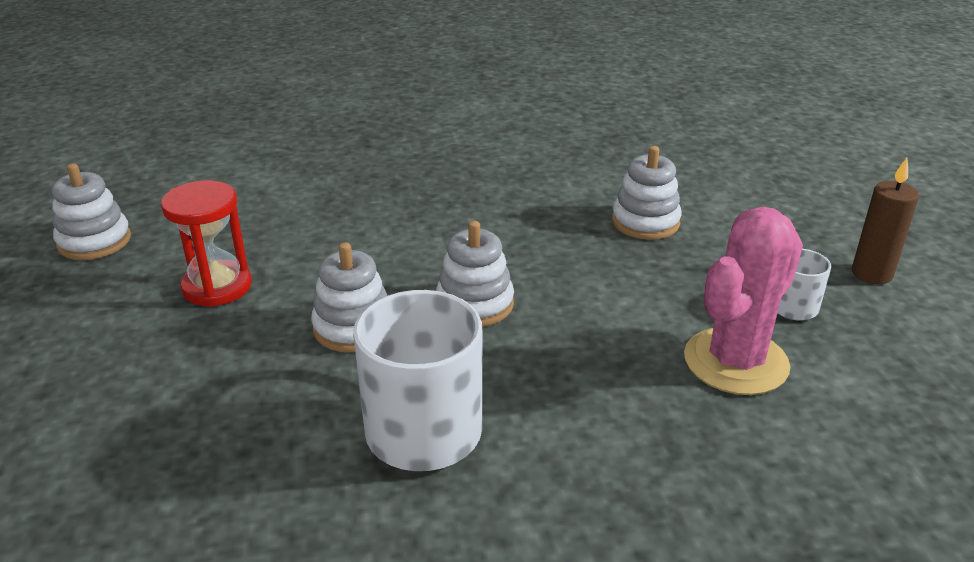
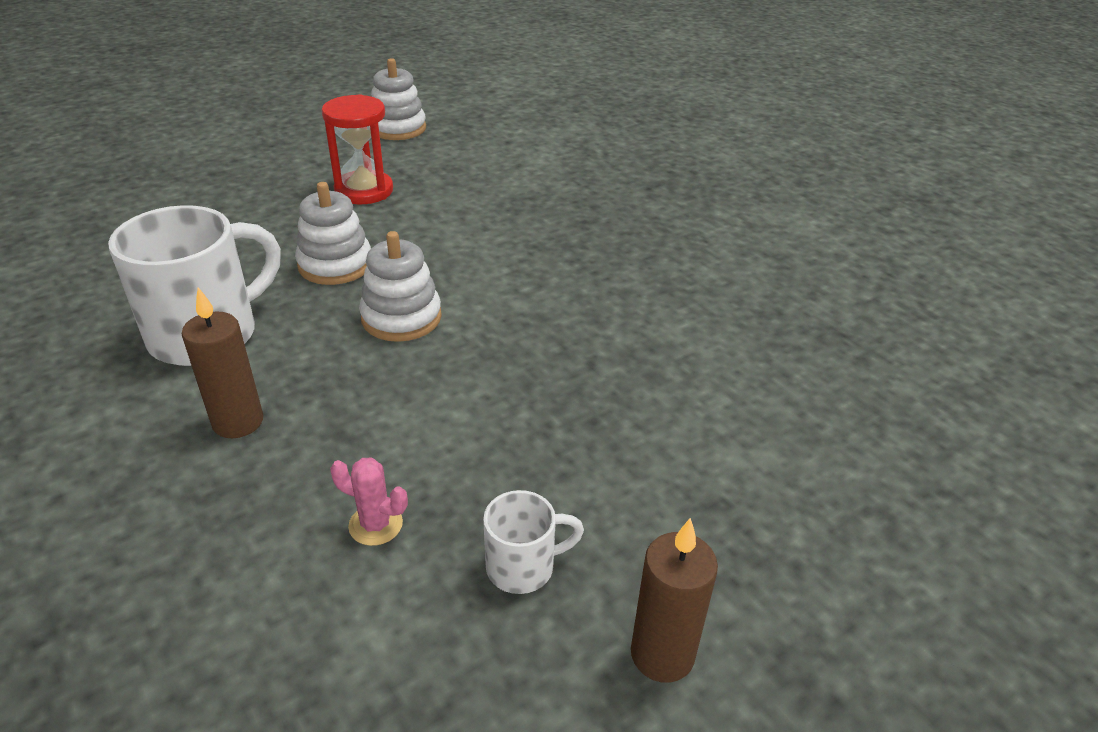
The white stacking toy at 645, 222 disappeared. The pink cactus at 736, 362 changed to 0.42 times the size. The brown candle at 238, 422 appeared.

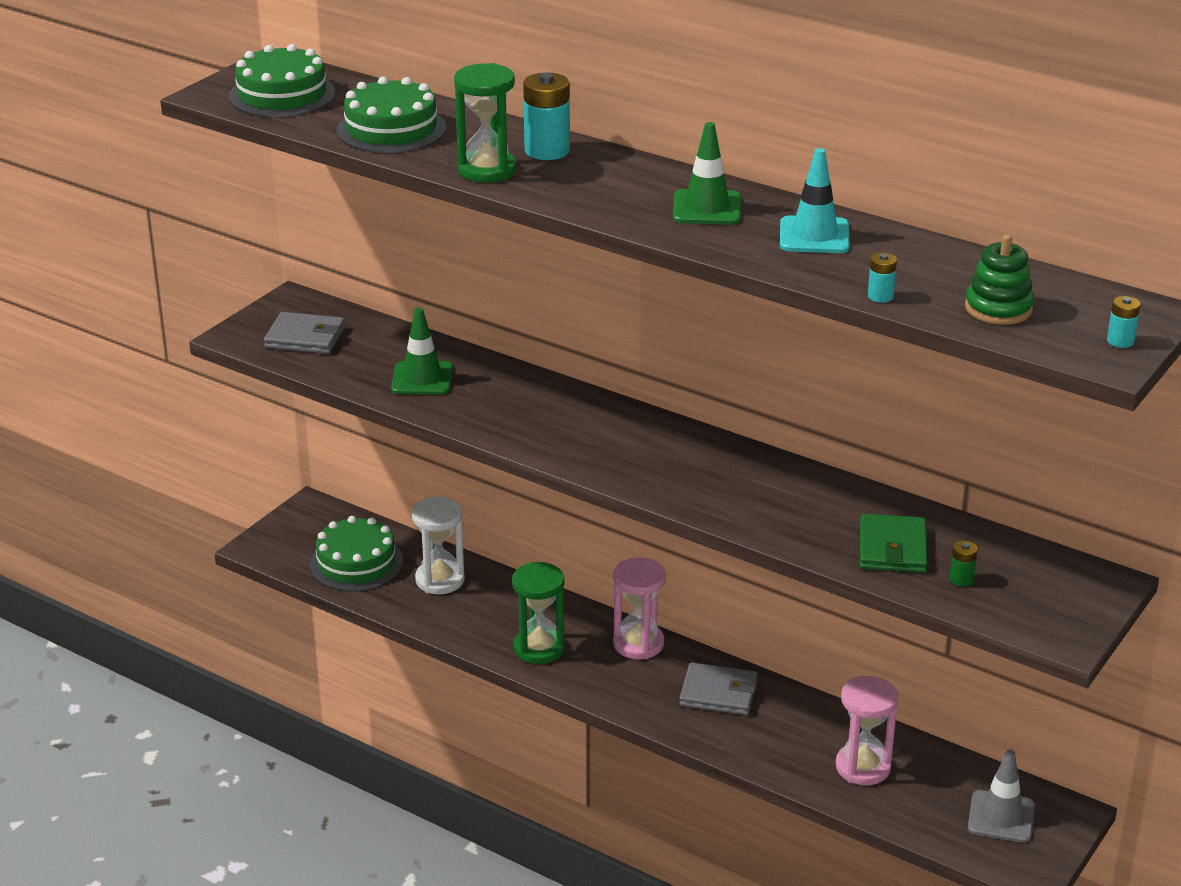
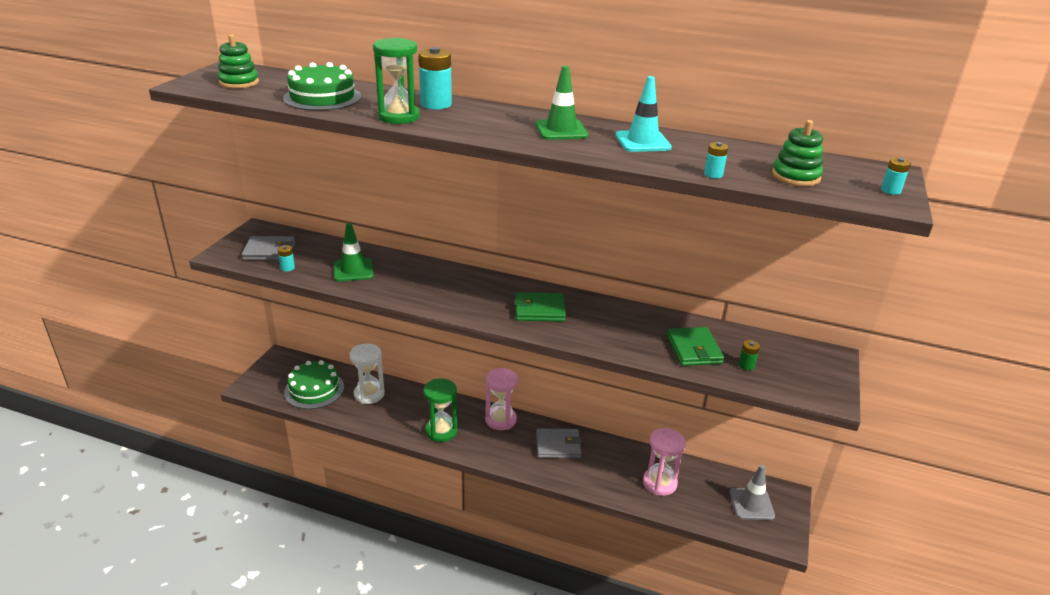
The green cake at 282, 95 was replaced by the green stacking toy at 239, 82. The turquoise battery at 287, 268 appeared. The green wallet at 539, 310 appeared.

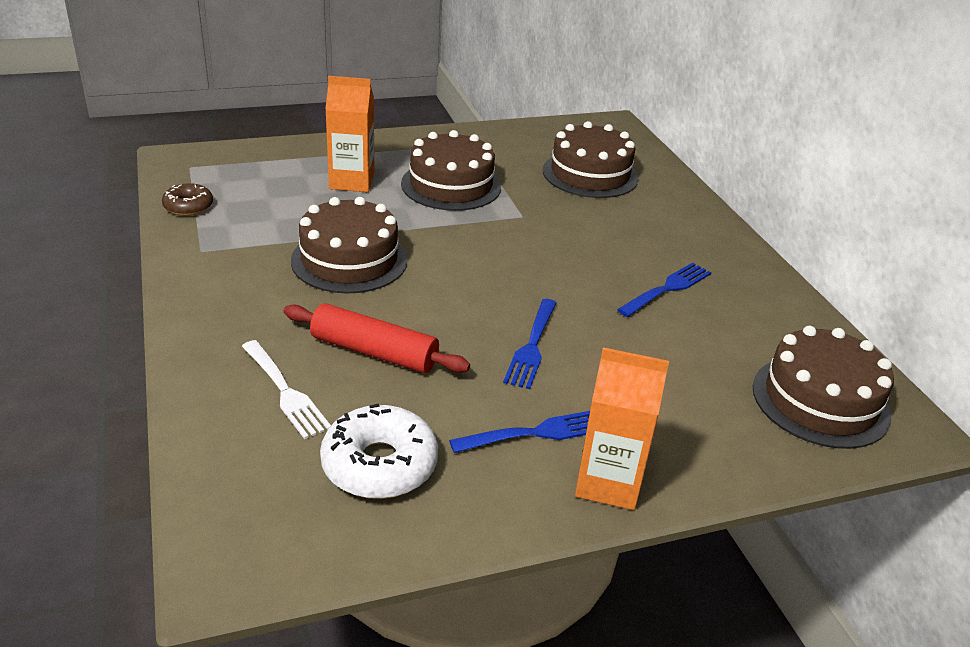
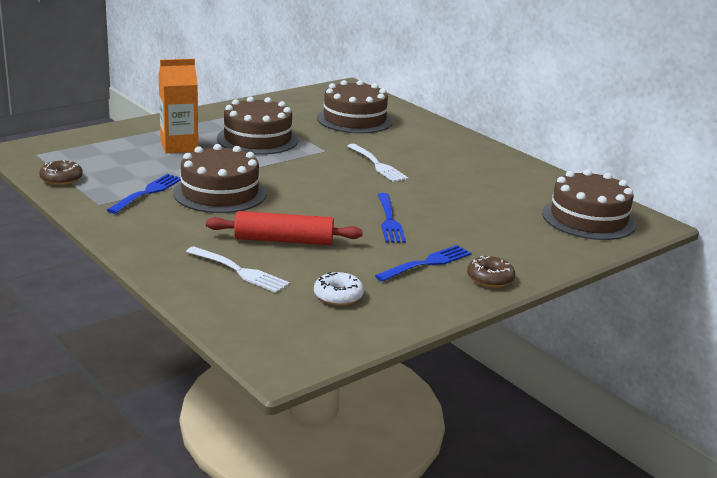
The white donut at 379, 464 changed to 0.60 times the size. The orange carton at 608, 482 was replaced by the brown donut at 490, 279. The blue fork moved from 667, 289 to 147, 192. The white fork at 377, 164 appeared.

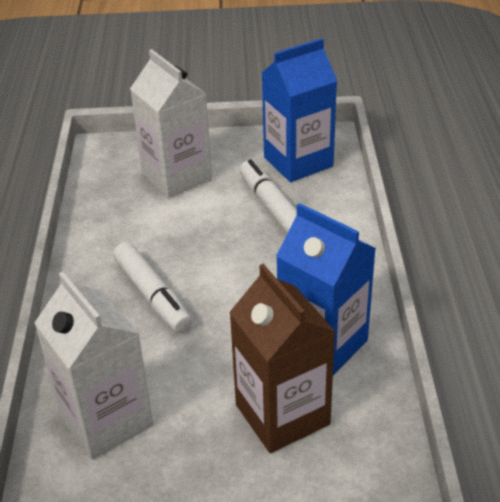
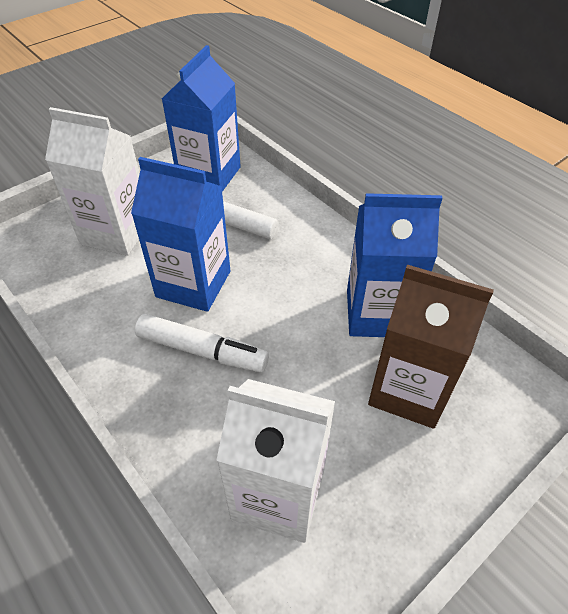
The blue carton at 193, 284 appeared.

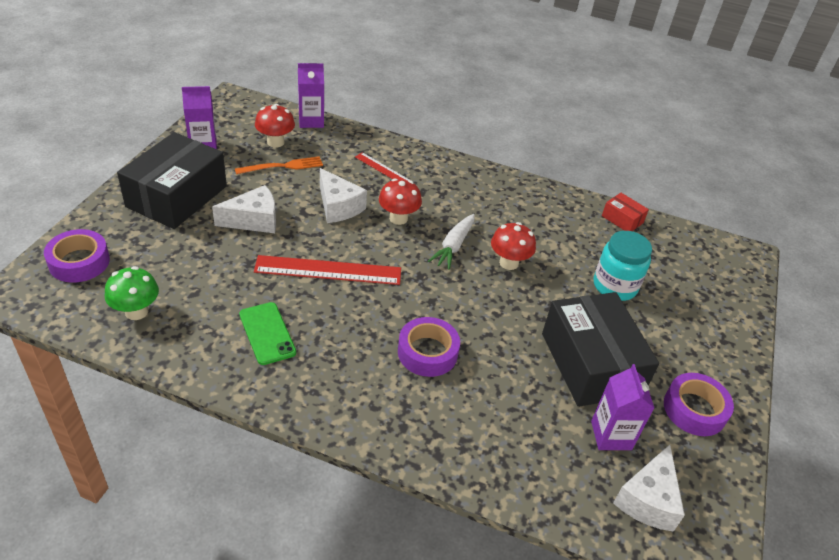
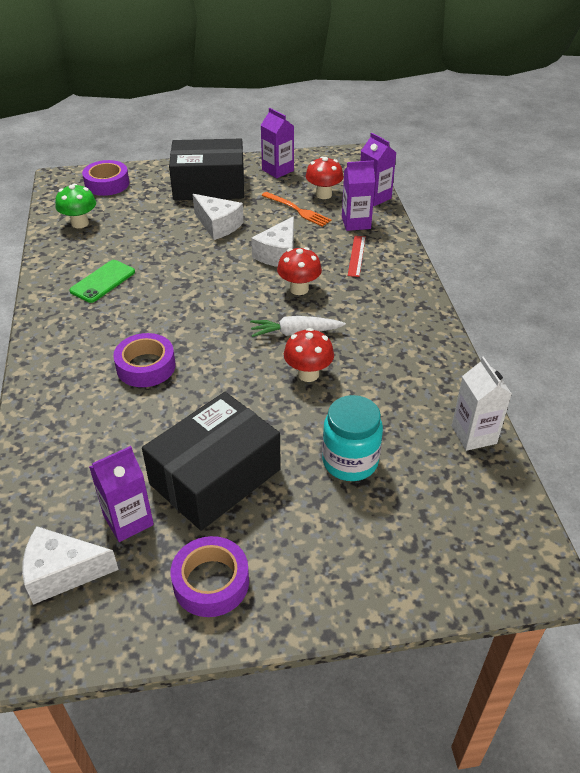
The red ruler at 328, 270 disappeared. The red box at 622, 219 was replaced by the white carton at 474, 435. The purple carton at 356, 223 appeared.

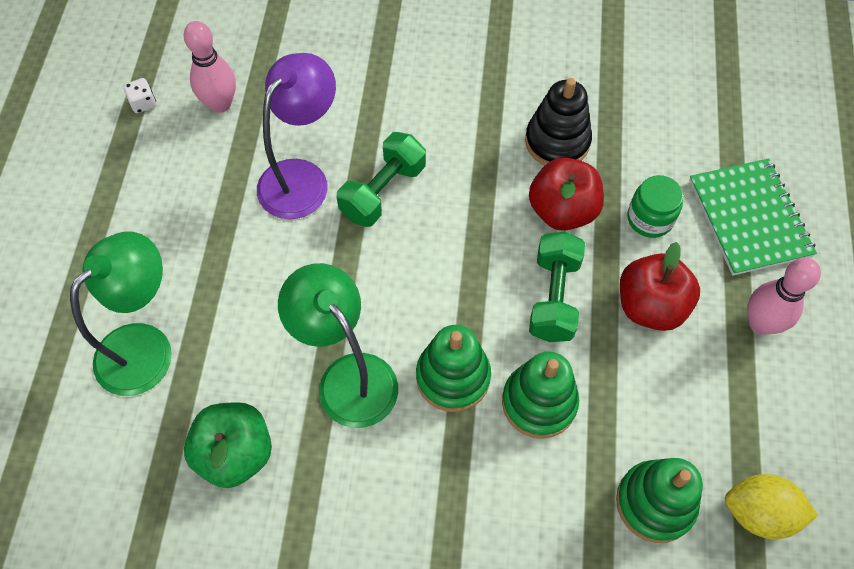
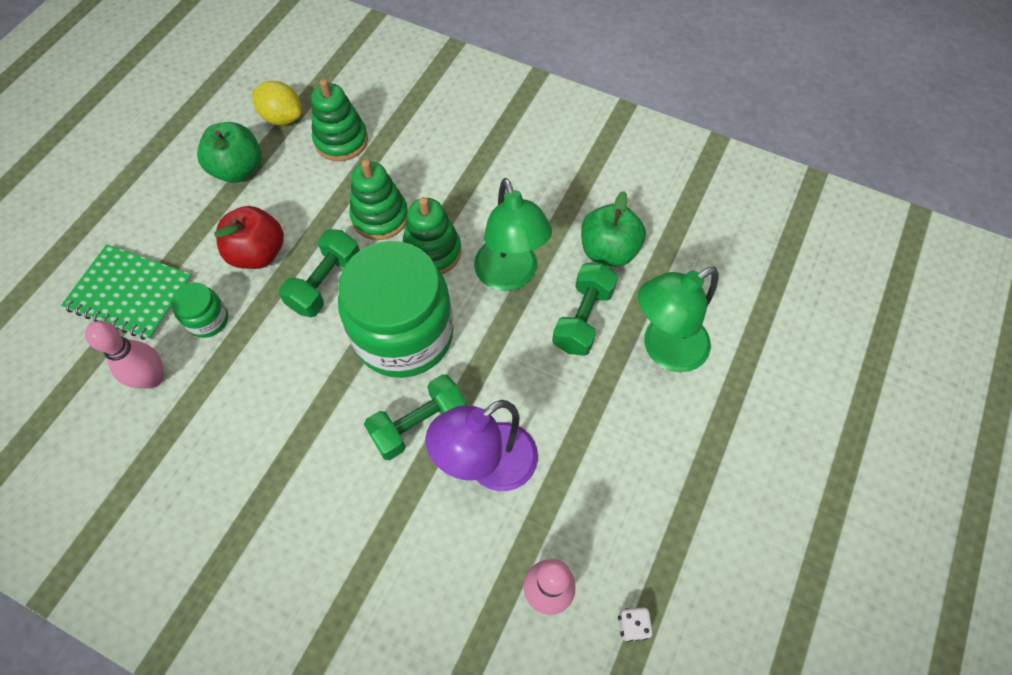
The black stacking toy at 557, 142 disappeared. The red apple at 562, 210 disappeared. The green notebook at 749, 218 turned 75 degrees counterclockwise. The pink bowling pin moved from 760, 323 to 152, 378. The green apple at 238, 169 appeared. The green jar at 404, 334 appeared. The green dumbbell at 583, 318 appeared.

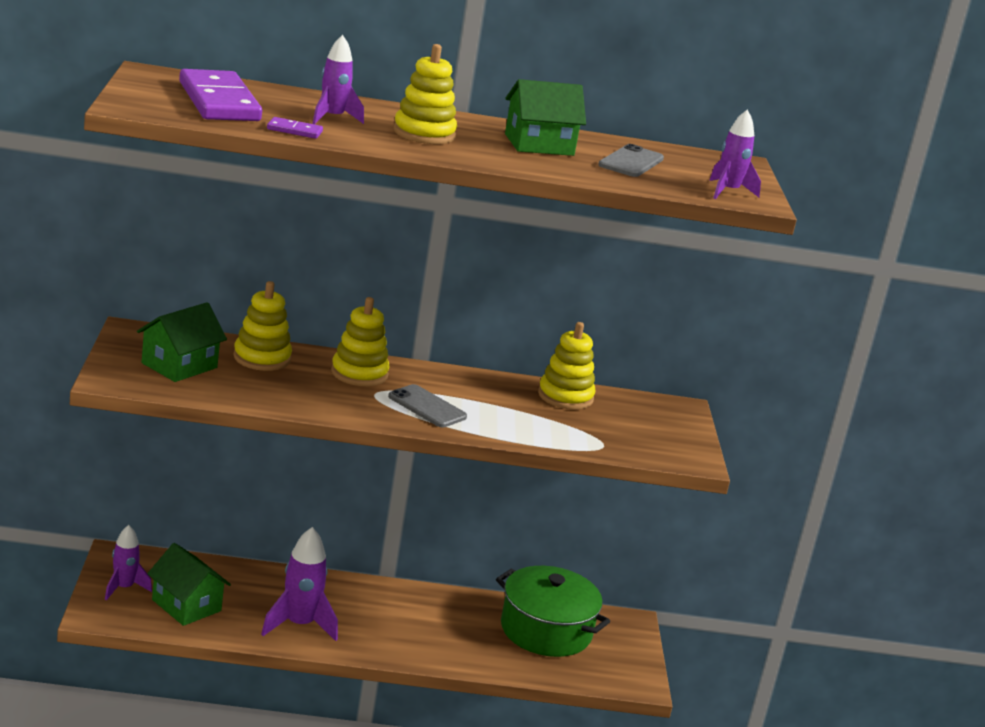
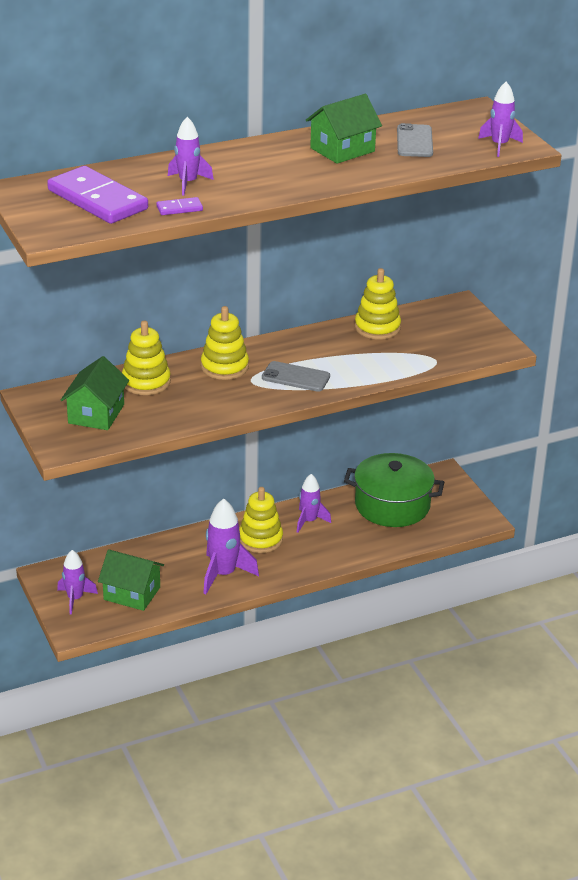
The yellow stacking toy moved from 424, 134 to 260, 539. The purple rocket at 309, 521 appeared.

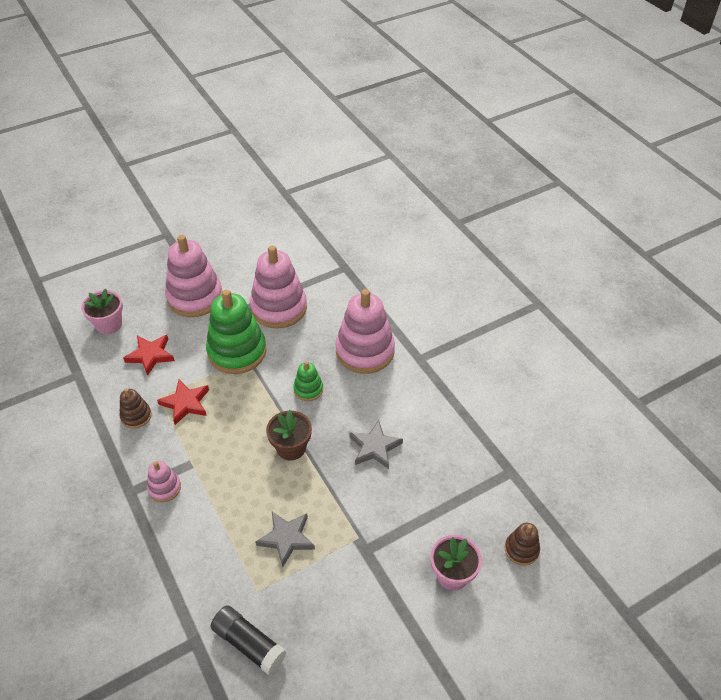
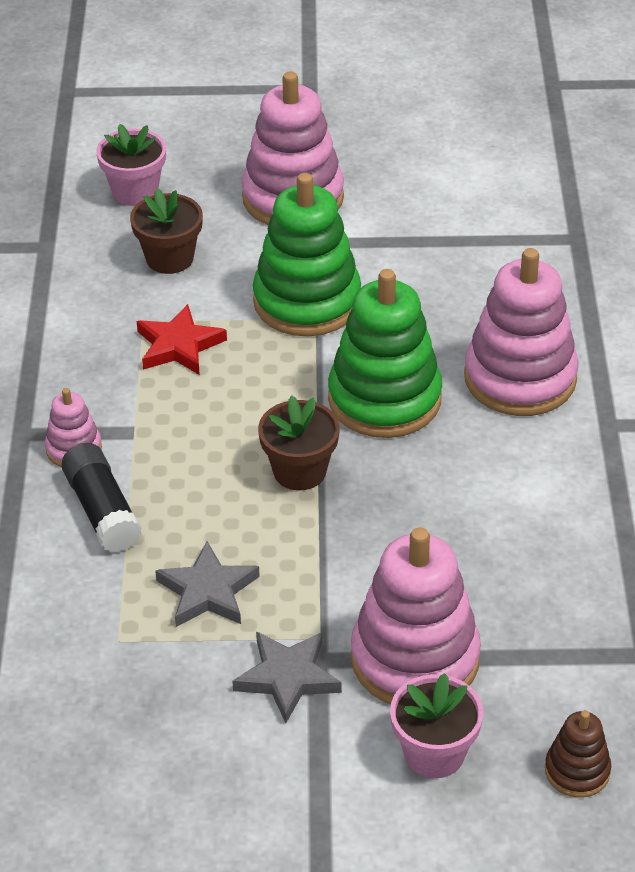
The brown stacking toy at 136, 416 disappeared. The red star at 150, 355 was replaced by the brown flower pot at 169, 258. The black glue stick moved from 249, 644 to 102, 511. The pink stacking toy moved from 279, 308 to 415, 659. The green stacking toy at 308, 389 changed to 2.07 times the size. The grey star moved from 375, 447 to 287, 678.

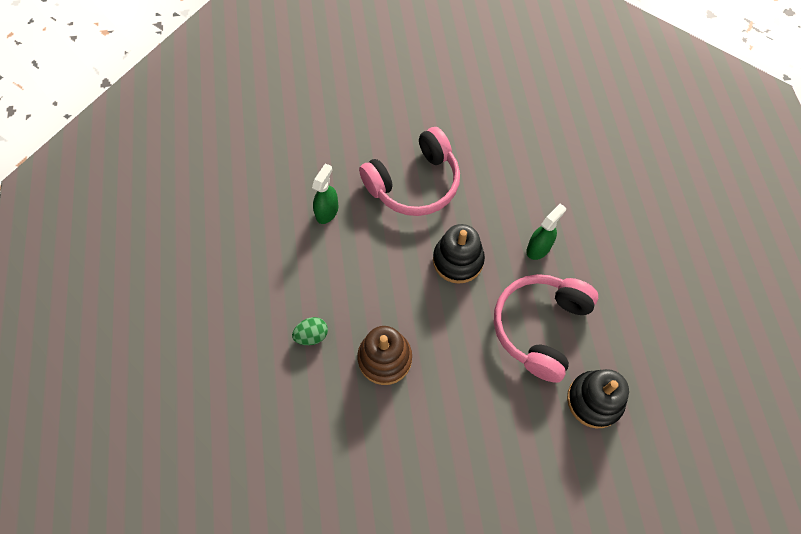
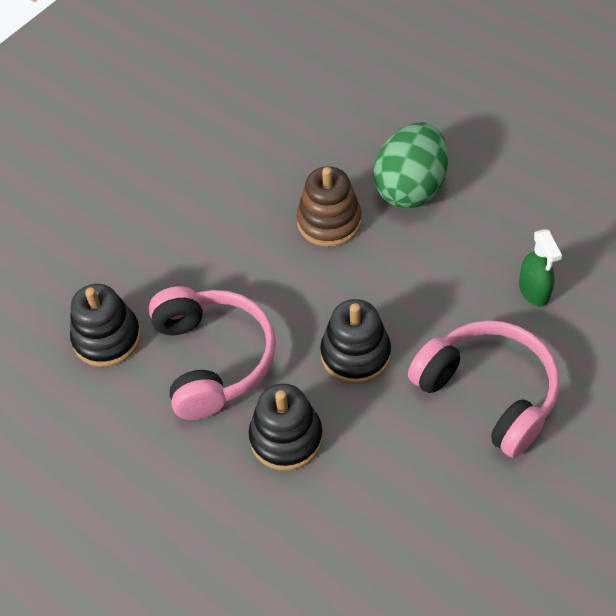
The green egg at 312, 336 changed to 2.19 times the size. The pink headphones at 414, 183 turned 120 degrees clockwise. The green spray bottle at 539, 248 was replaced by the black stacking toy at 286, 438.

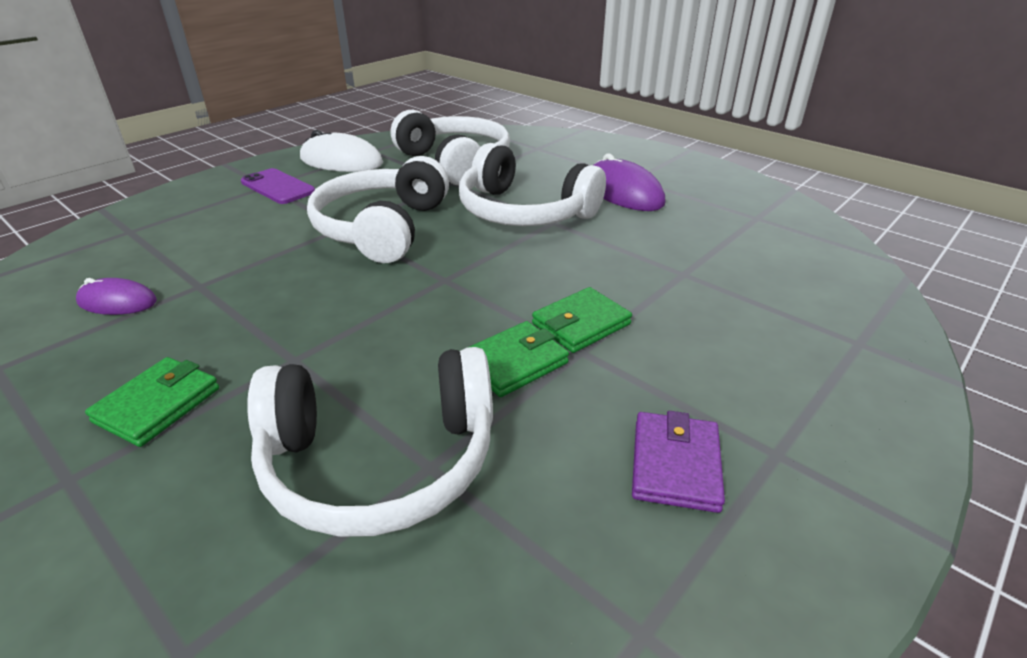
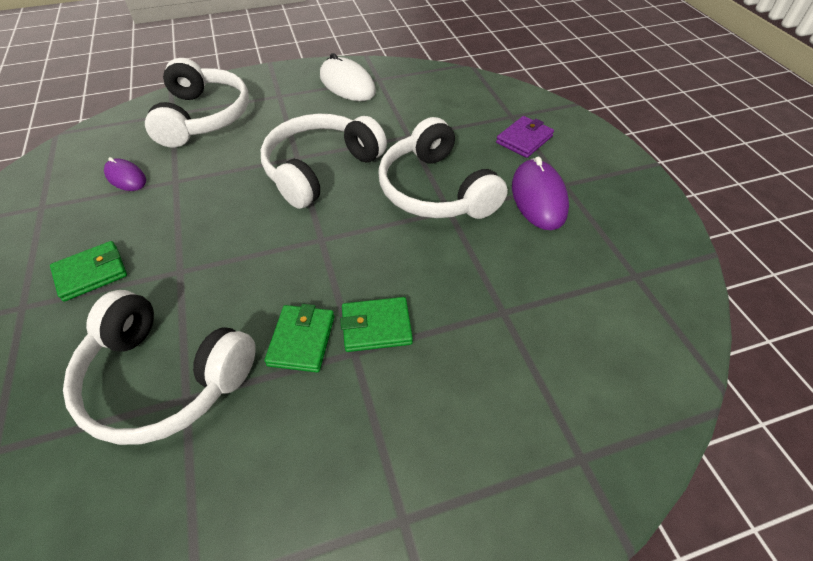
The purple phone at 278, 187 disappeared. The white headphones moved from 454, 163 to 203, 117. The green wallet at 514, 363 turned 75 degrees counterclockwise. The purple wallet moved from 675, 465 to 524, 139.

